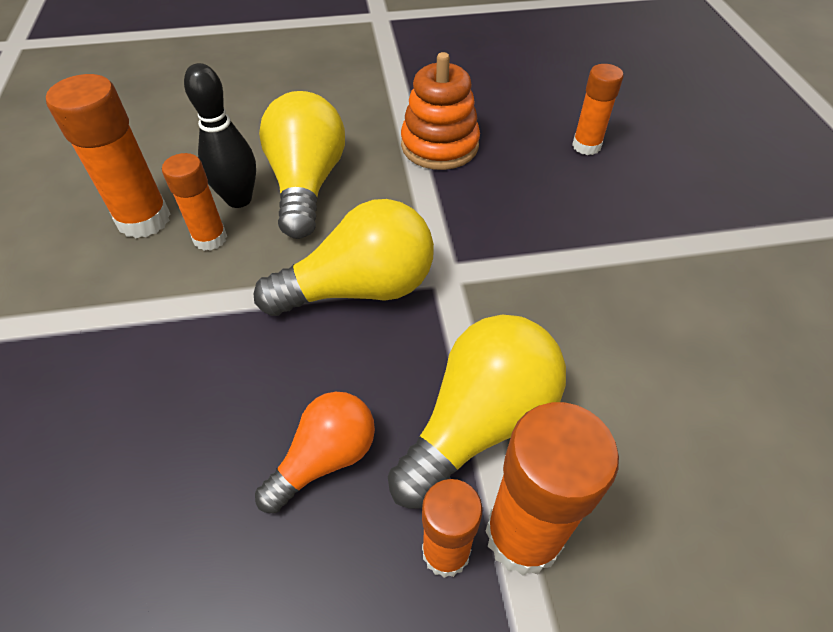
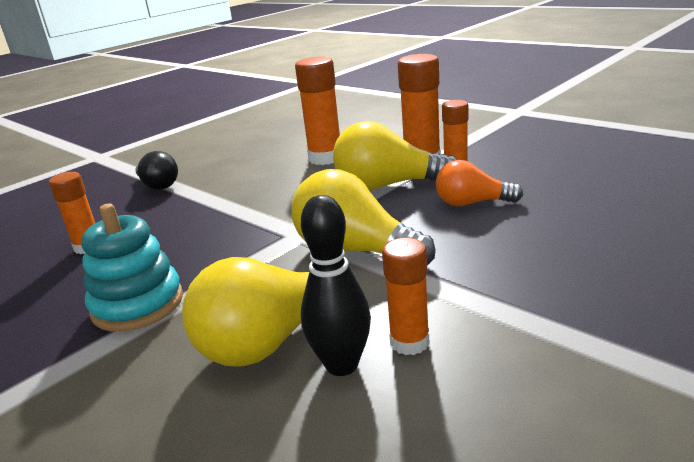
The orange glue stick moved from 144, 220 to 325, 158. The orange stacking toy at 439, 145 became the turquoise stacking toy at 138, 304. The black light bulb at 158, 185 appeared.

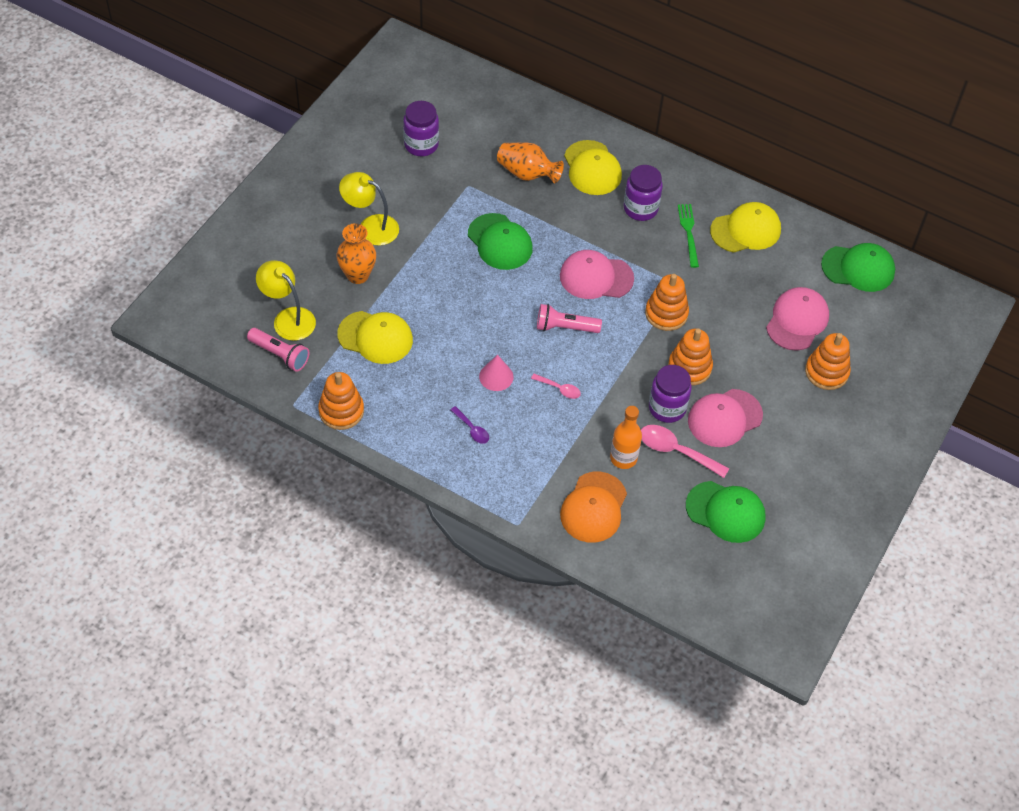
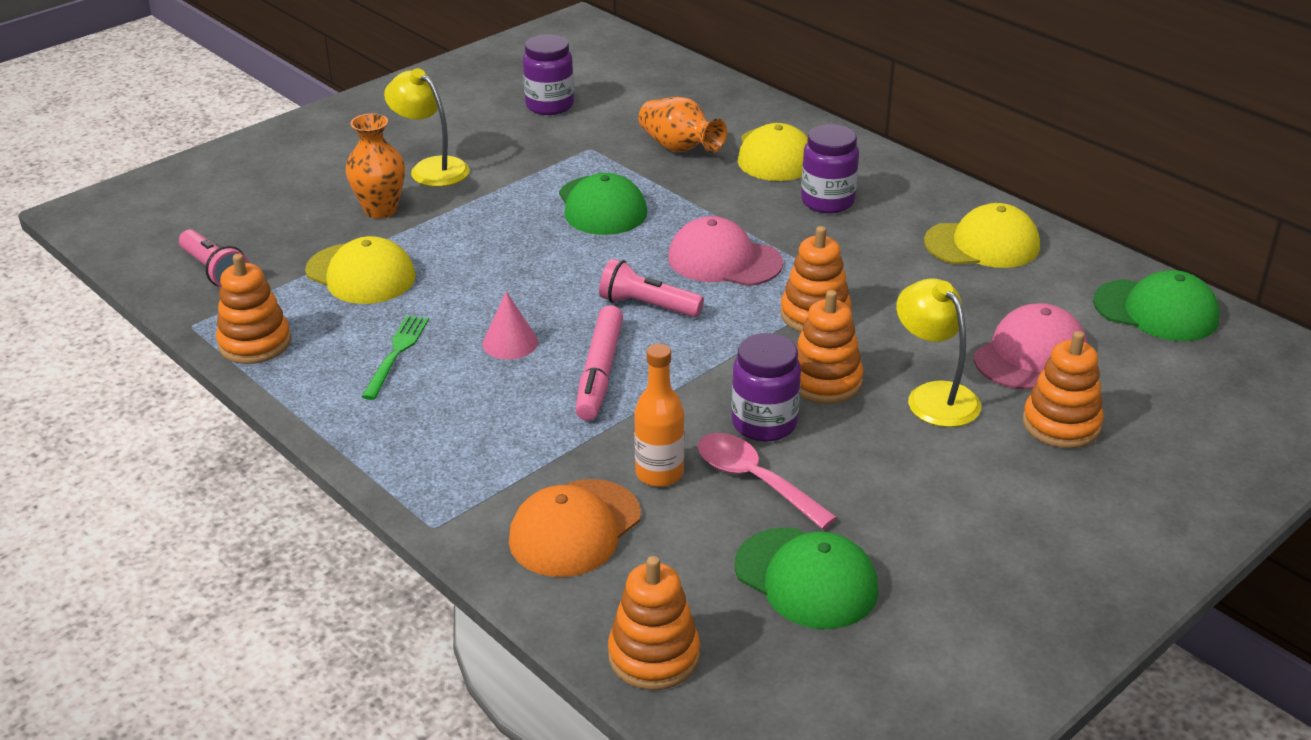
The yellow lamp moved from 288, 318 to 934, 396. The purple spoon at 472, 429 disappeared. The pink spoon at 559, 389 was replaced by the pink marker at 600, 372. The green fork moved from 688, 233 to 396, 354. The pink cap at 724, 418 disappeared. The orange stacking toy at 654, 656 appeared.

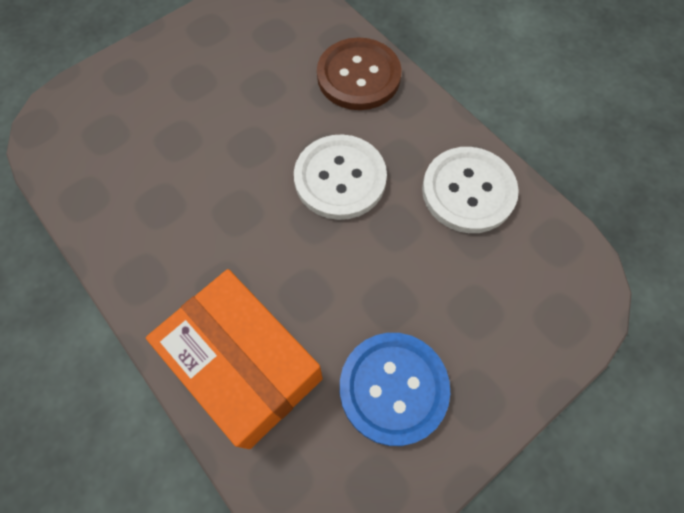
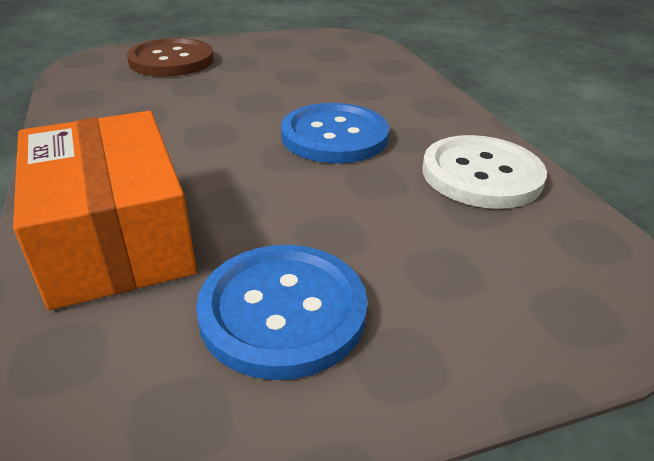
The white button at 340, 178 became the blue button at 334, 136. The brown button moved from 358, 76 to 171, 60.

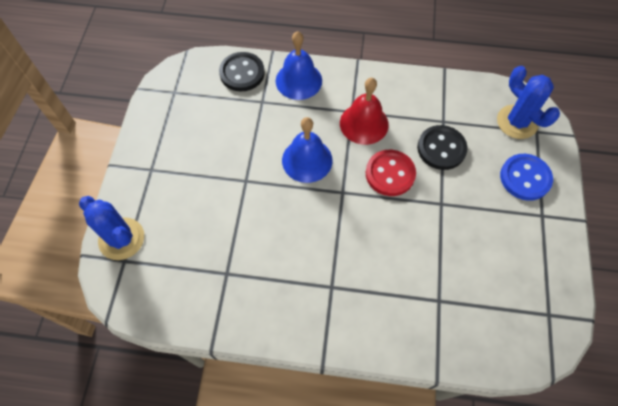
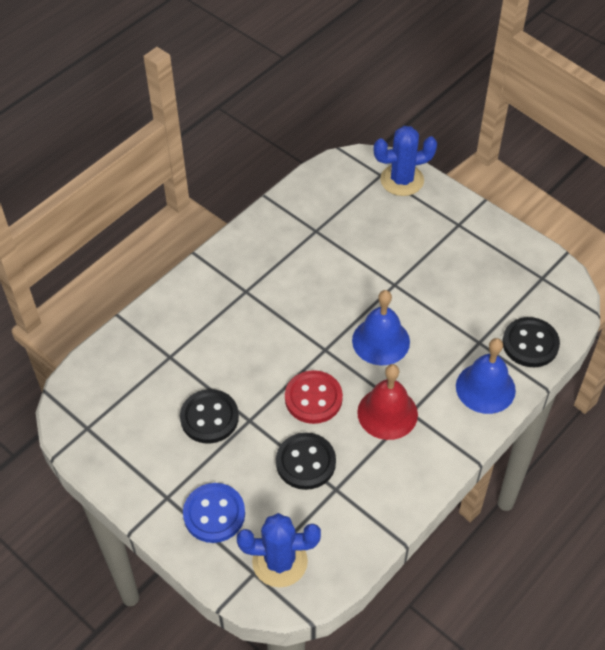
The black button at 209, 417 appeared.

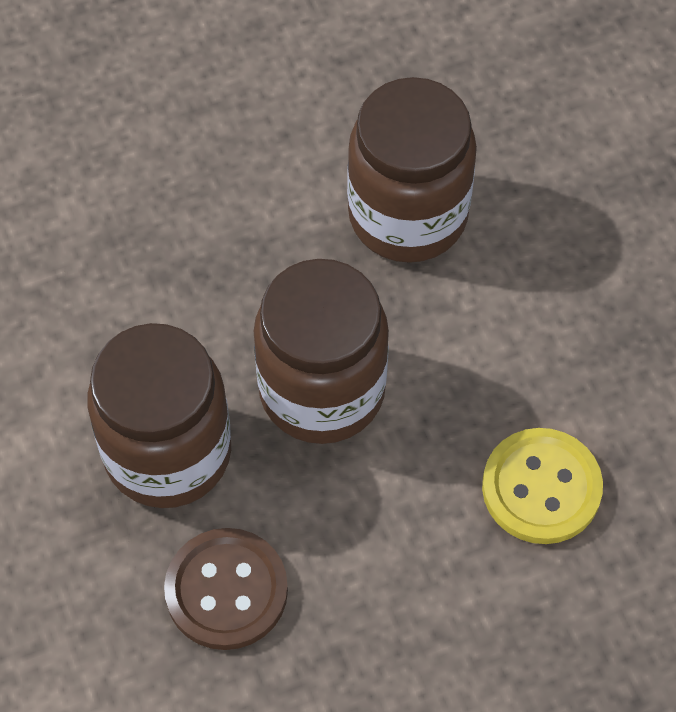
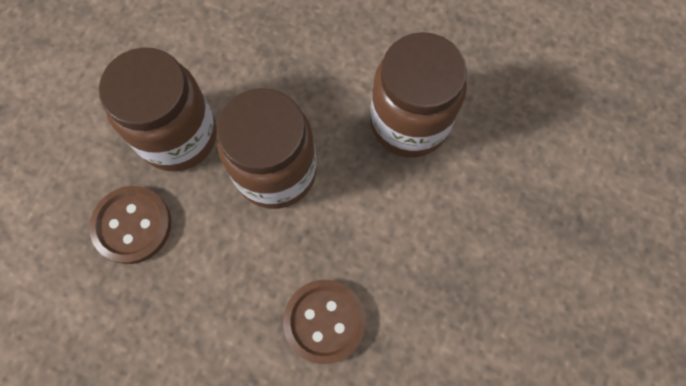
The yellow button at 541, 488 became the brown button at 324, 321.

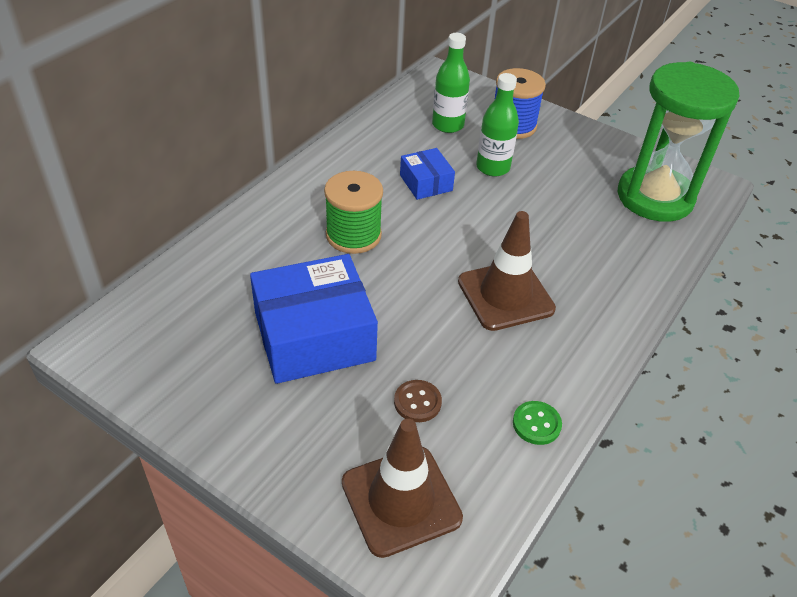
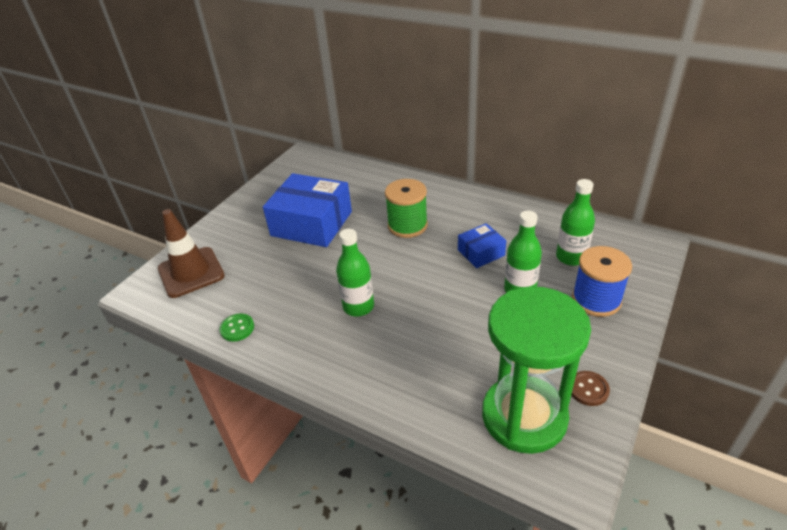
The blue box at 314, 336 turned 45 degrees counterclockwise. The brown button moved from 417, 402 to 588, 389. The brown traffic cone at 505, 295 was replaced by the green bottle at 358, 306.

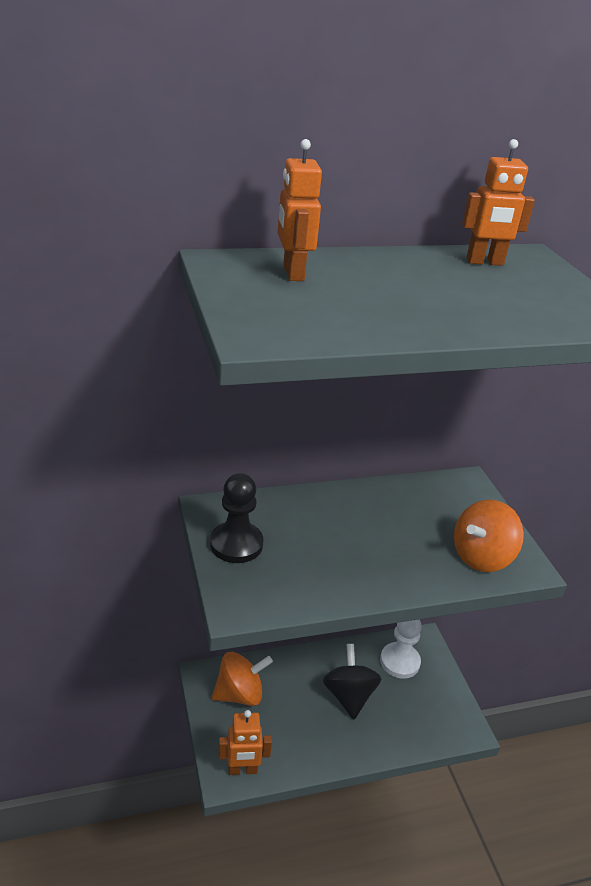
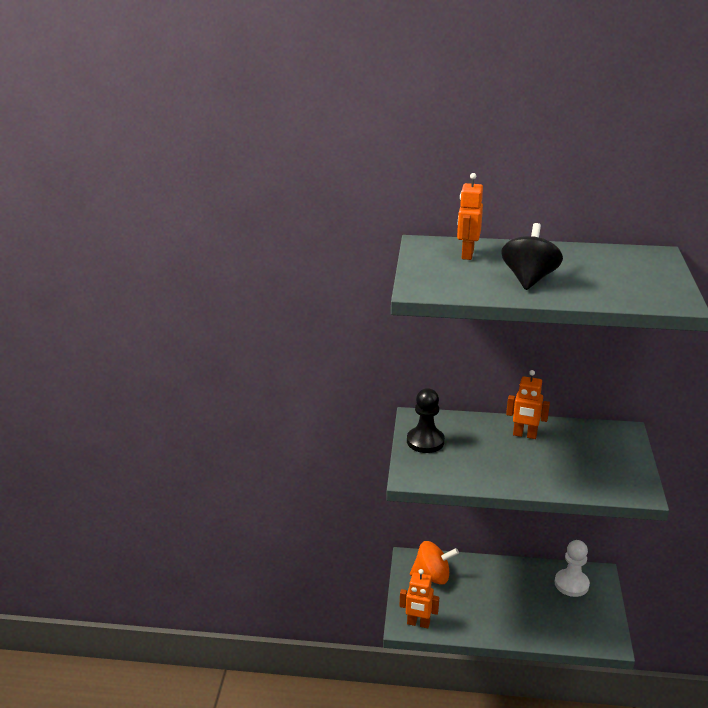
The black spinning top moved from 349, 695 to 529, 279. The orange spinning top at 481, 557 disappeared. The orange robot moved from 485, 262 to 524, 435.

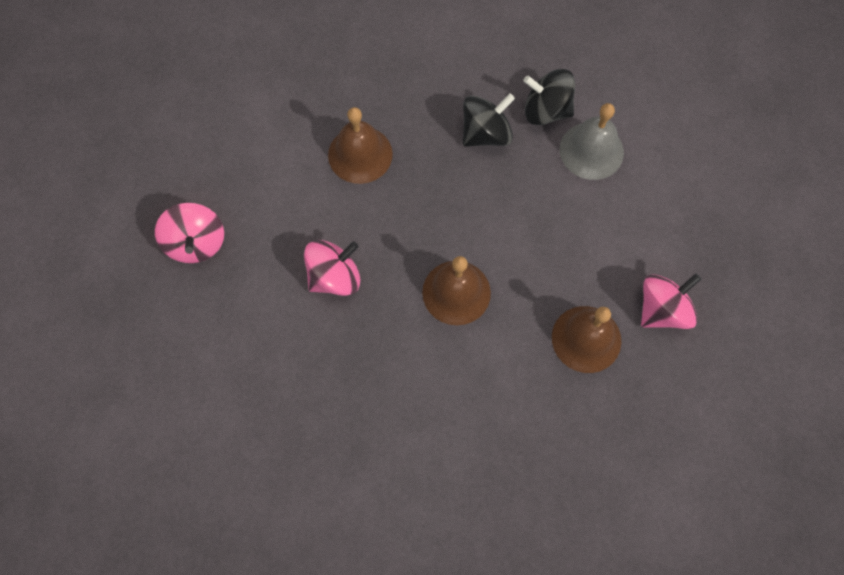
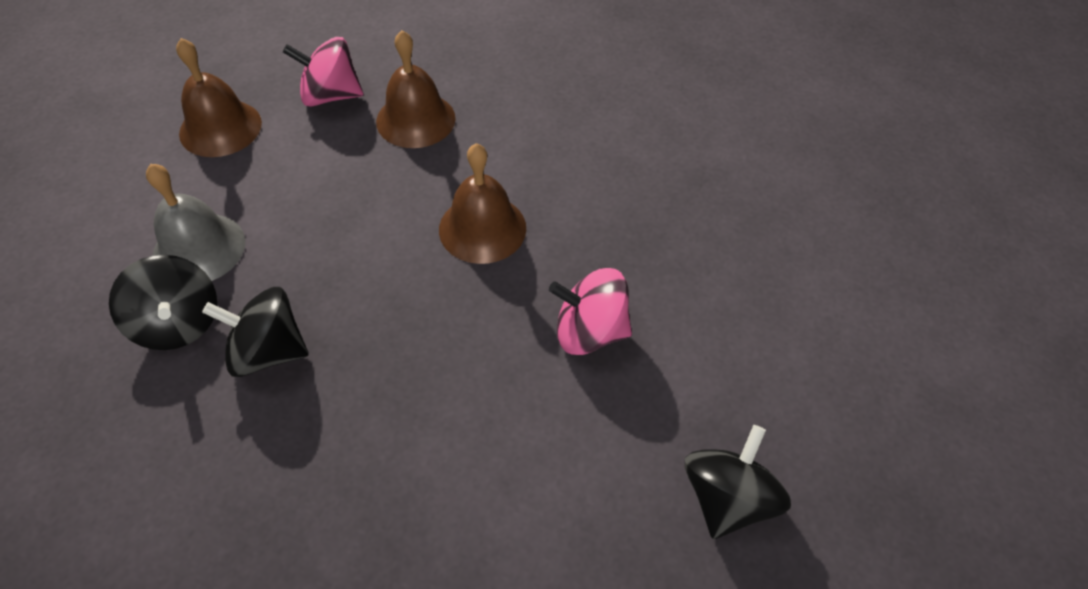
The pink spinning top at 196, 243 became the black spinning top at 727, 498. The brown bell moved from 360, 154 to 220, 128.

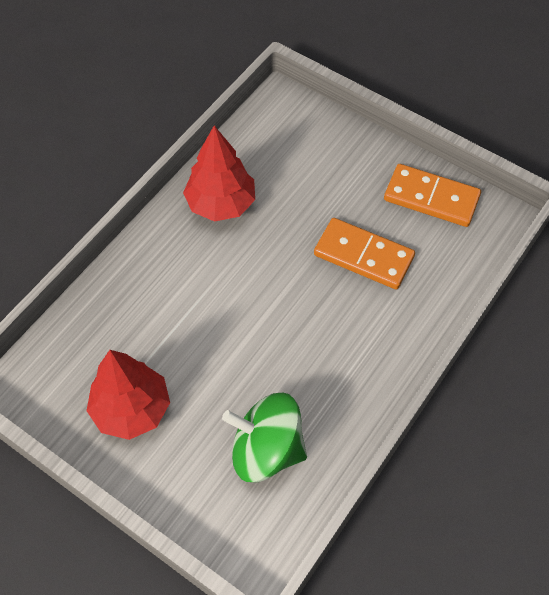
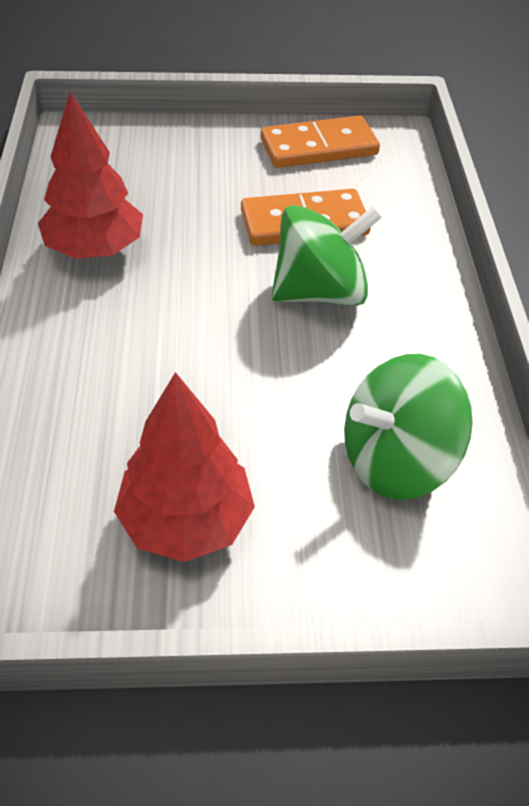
The green spinning top at 320, 292 appeared.

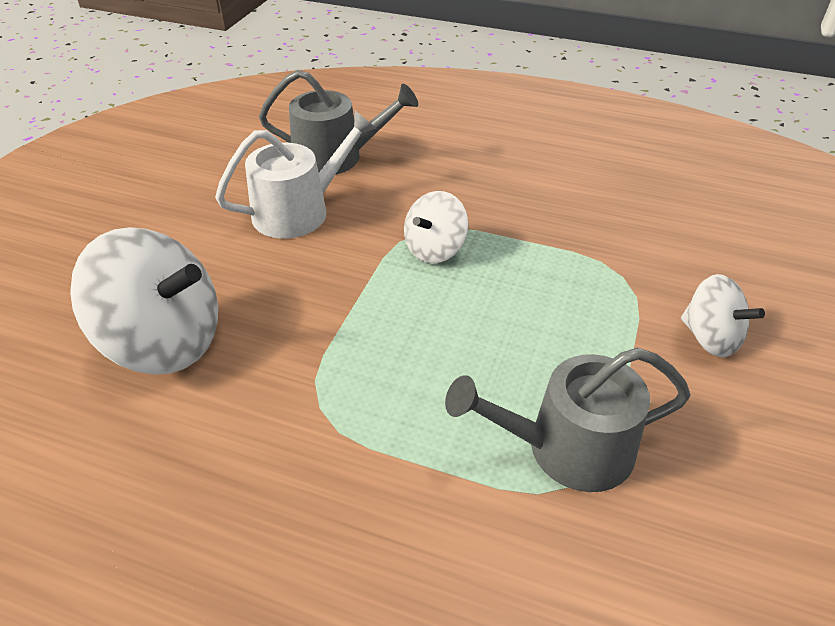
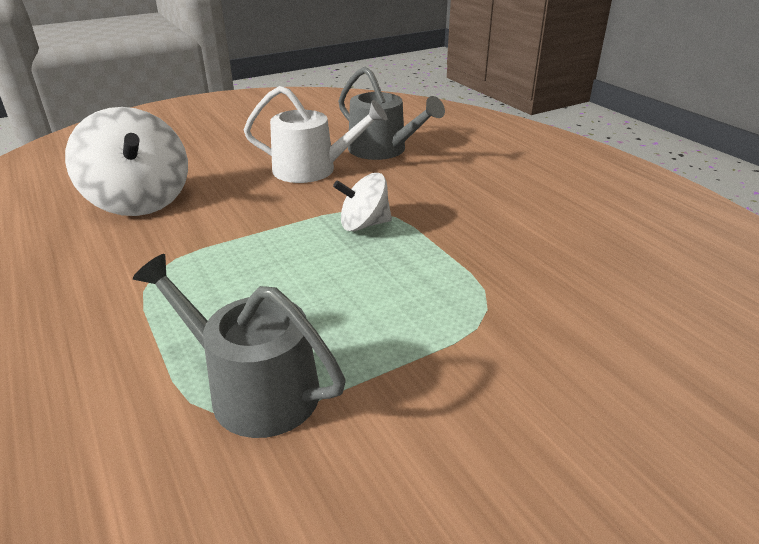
The white spinning top at 710, 338 disappeared.

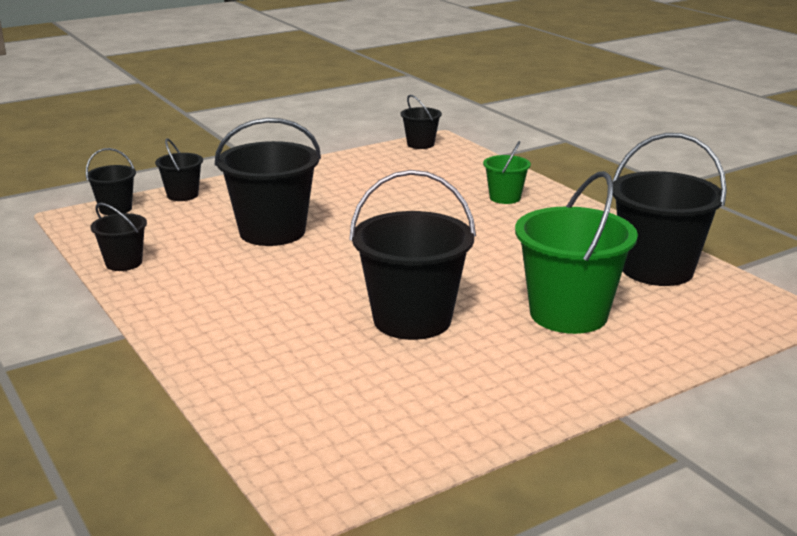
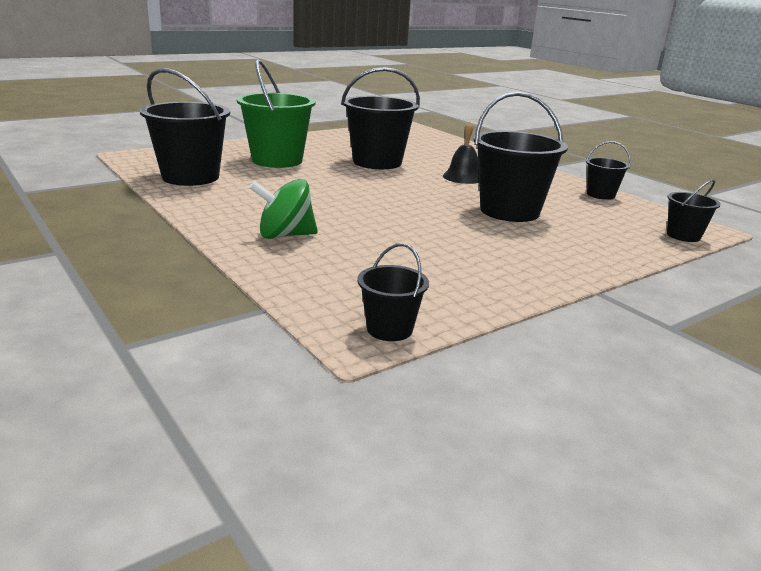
The black bucket at 182, 195 disappeared. The green bucket at 505, 198 was replaced by the green spinning top at 285, 235. The black bell at 463, 177 appeared.

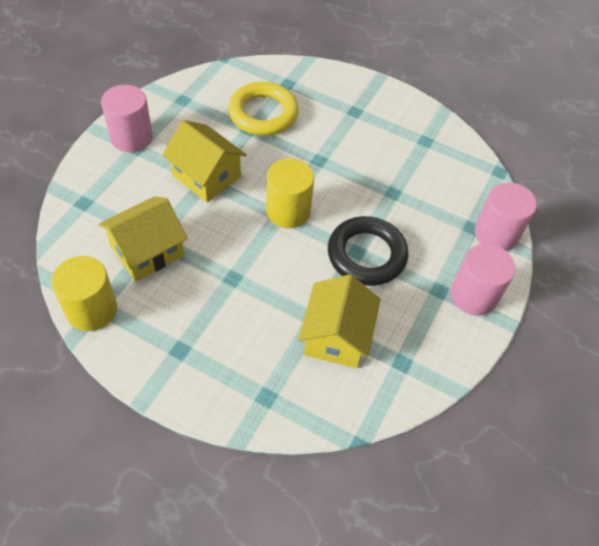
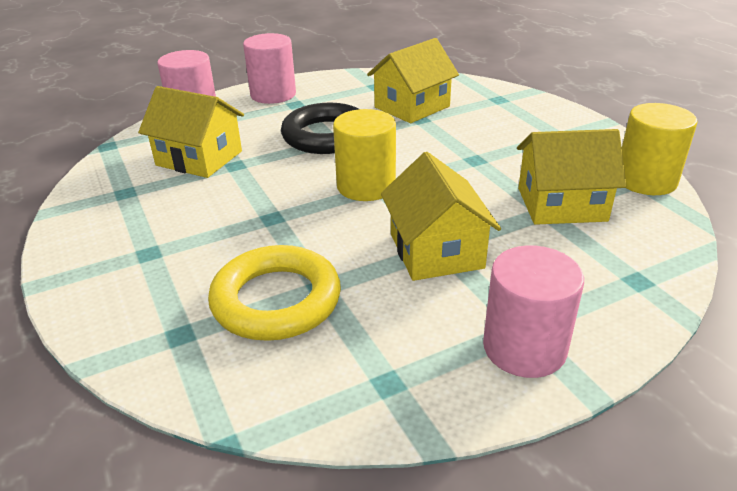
The yellow house at 199, 158 appeared.

